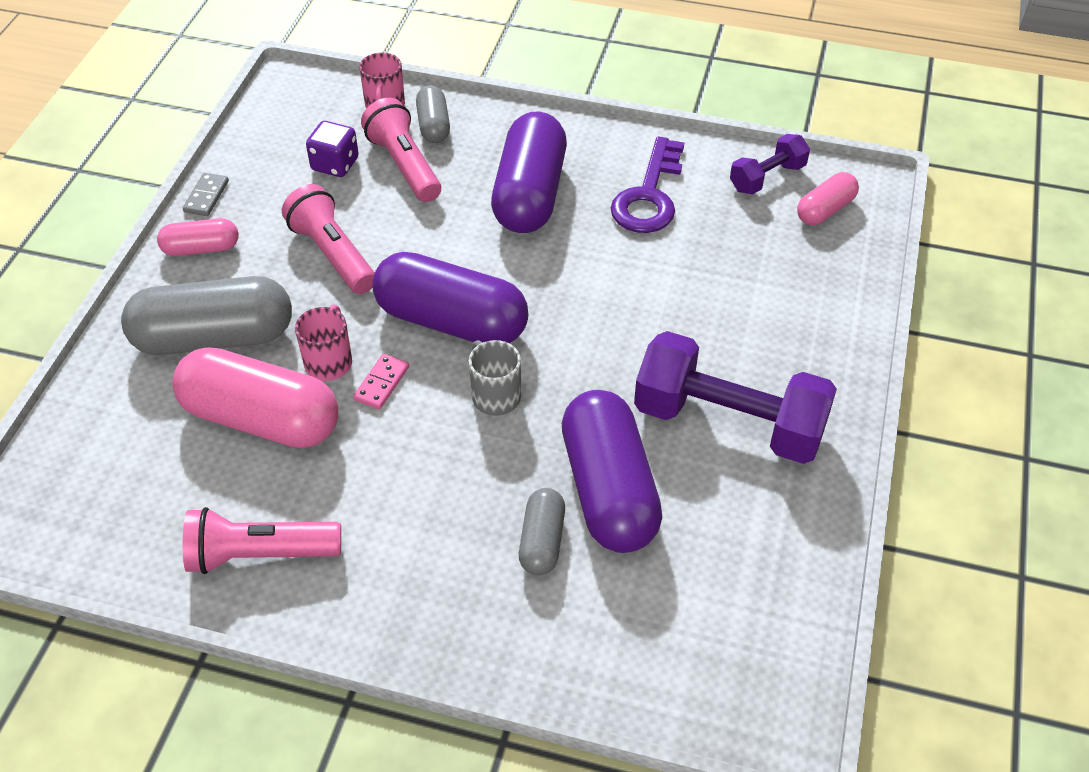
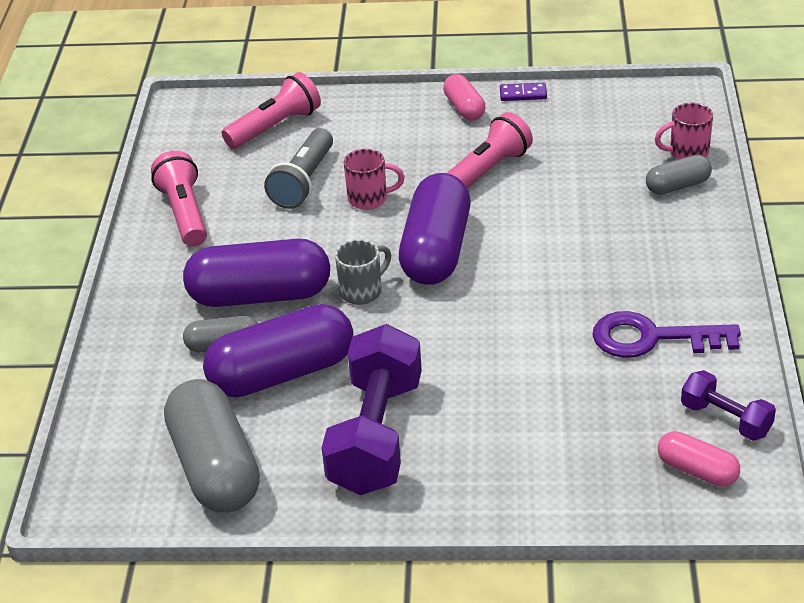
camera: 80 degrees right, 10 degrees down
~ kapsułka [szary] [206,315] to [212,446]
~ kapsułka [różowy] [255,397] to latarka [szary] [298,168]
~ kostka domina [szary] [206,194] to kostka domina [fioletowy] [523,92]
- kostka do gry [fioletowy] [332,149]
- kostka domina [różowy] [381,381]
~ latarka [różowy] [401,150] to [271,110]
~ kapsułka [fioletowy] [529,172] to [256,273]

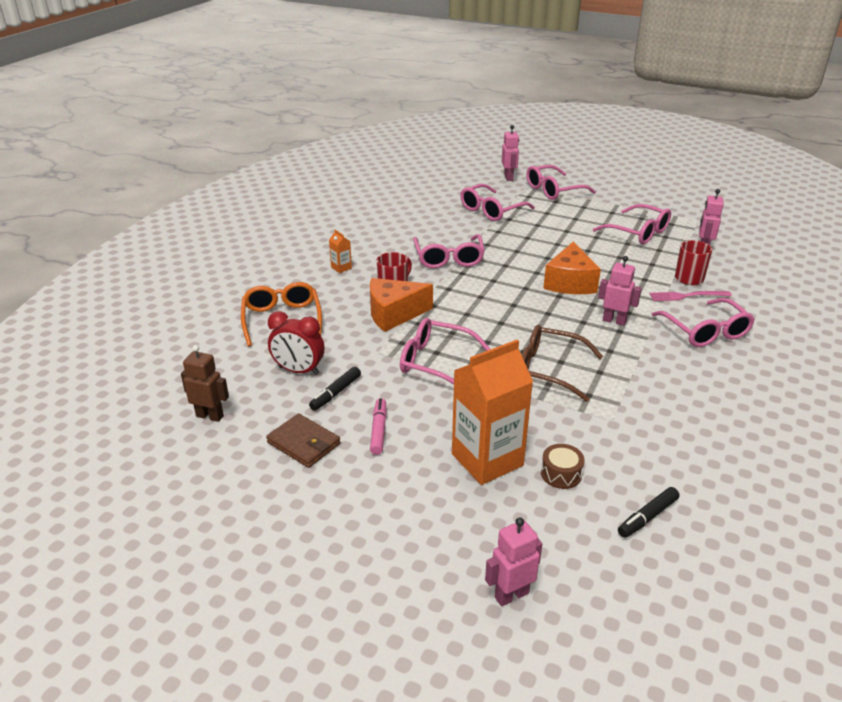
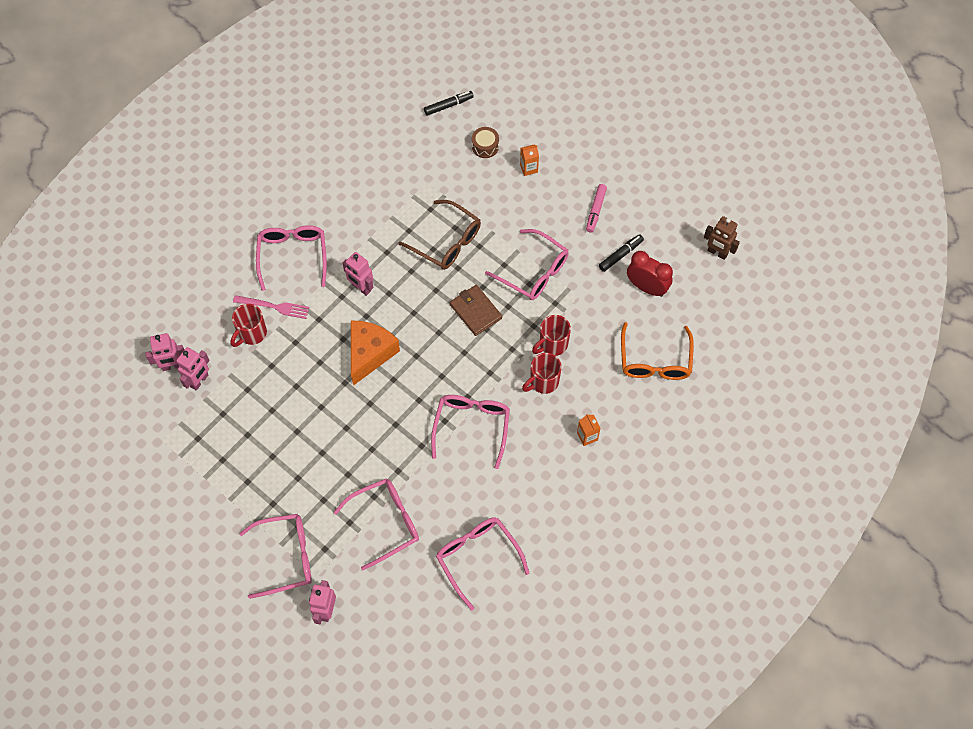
camera: 165 degrees left, 30 degrees up
~ portfel [brązowy] [303,440] to [476,310]
~ ser [pomarańczowy] [401,305] to kubek [czerwony] [551,335]
~ karton mleka [pomarańczowy] [492,412] = [529,160] x0.41
~ robot [różowy] [513,561] to [165,352]
~ okulary [różowy] [632,224] to [483,564]

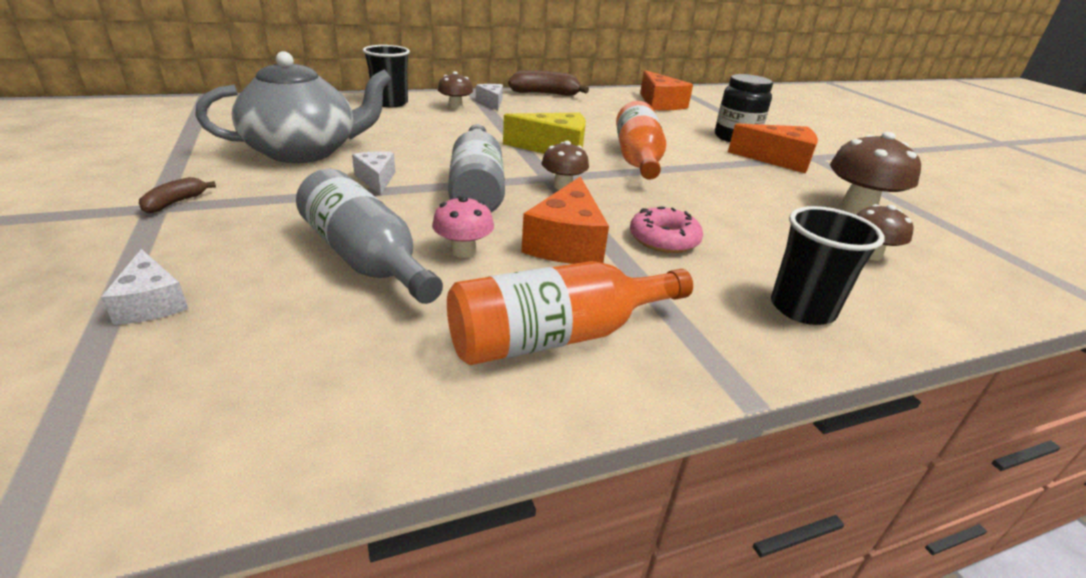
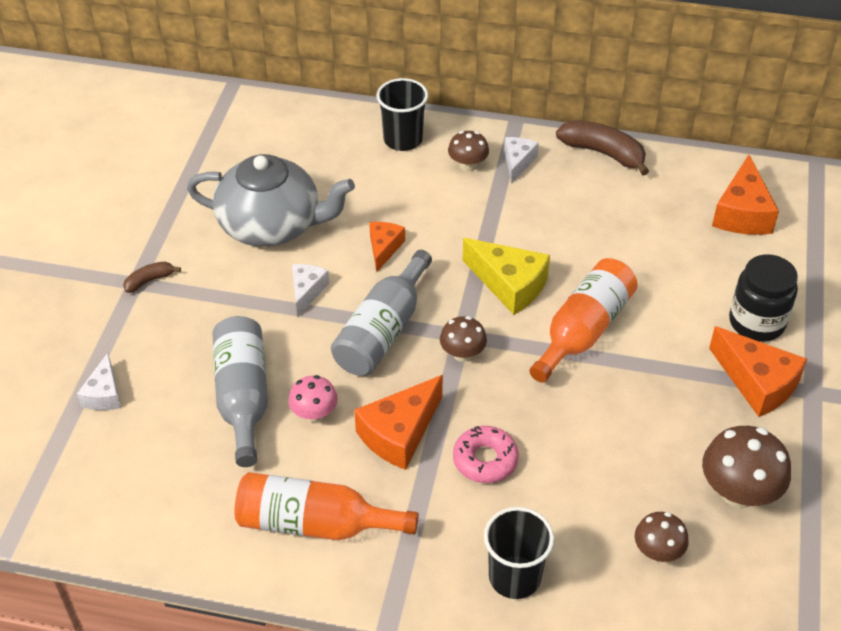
camera: 35 degrees right, 15 degrees up
+ ser [pomarańczowy] [387,247]

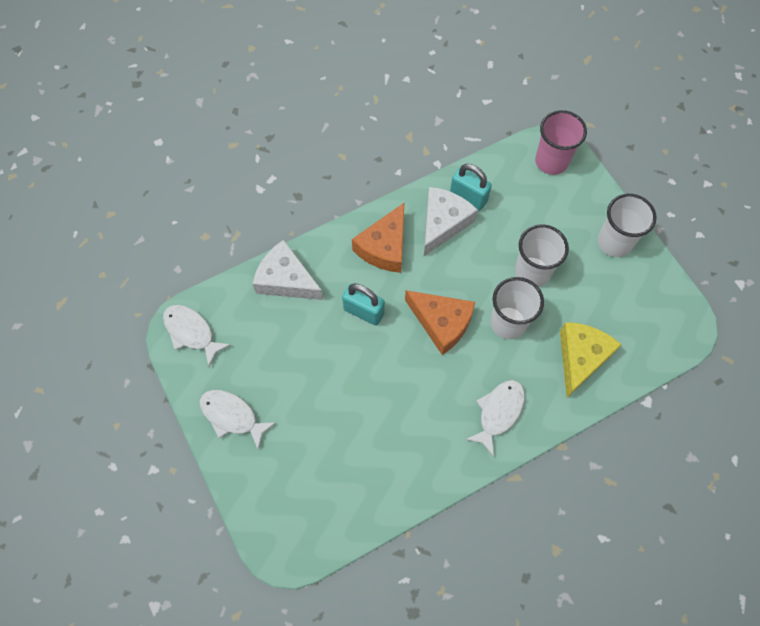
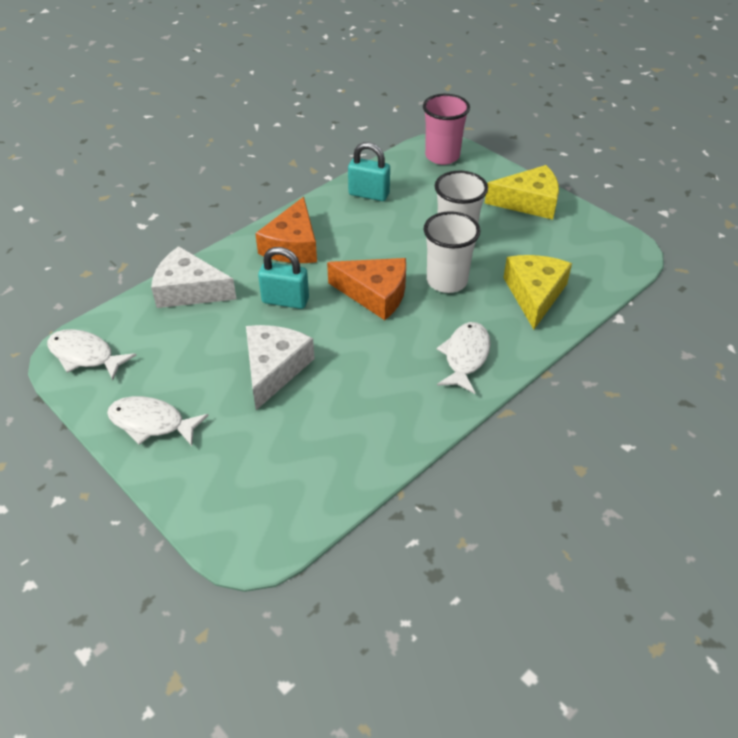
camera: 15 degrees left, 20 degrees down
~ ser [biały] [451,221] to [280,367]
~ szklanka [biały] [627,225] to ser [żółty] [522,192]

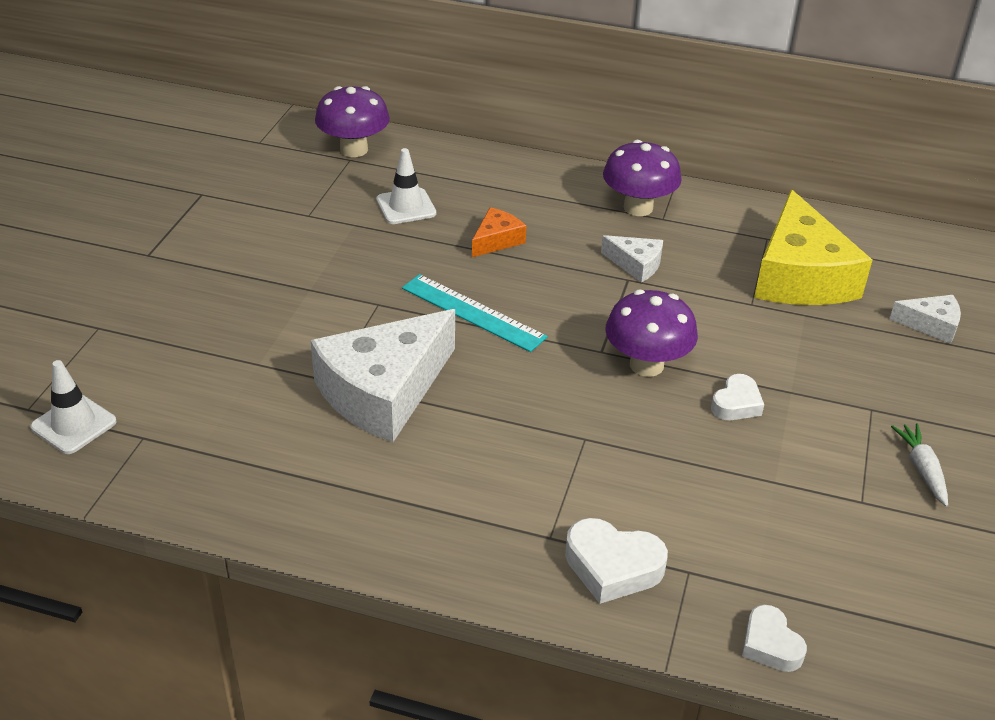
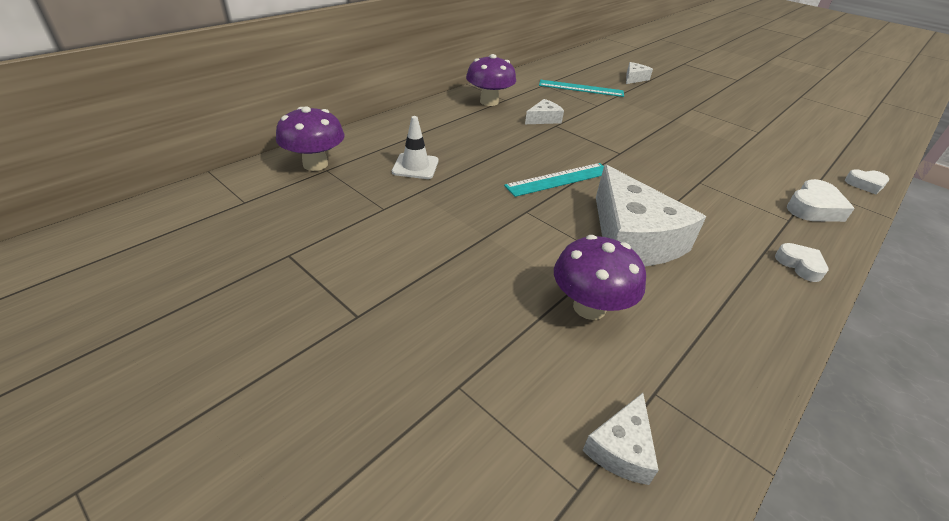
camera: 65 degrees left, 0 degrees up
~ pachołek [biały] [73,407] to ser [biały] [620,439]
- ser [pomarańczowy] [499,232]
~ grzyb [fioletowy] [651,333] to [600,277]
~ serce [biały] [737,397] to [802,262]
~ ser [żółty] [813,247] to linijka [turkusowy] [581,88]
- marchewka [biały] [919,465]

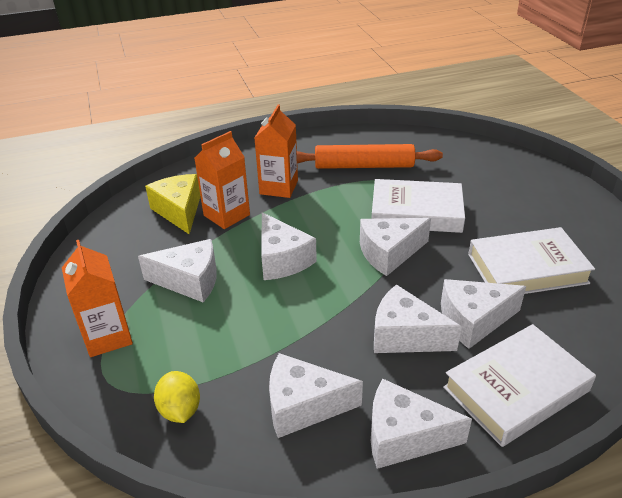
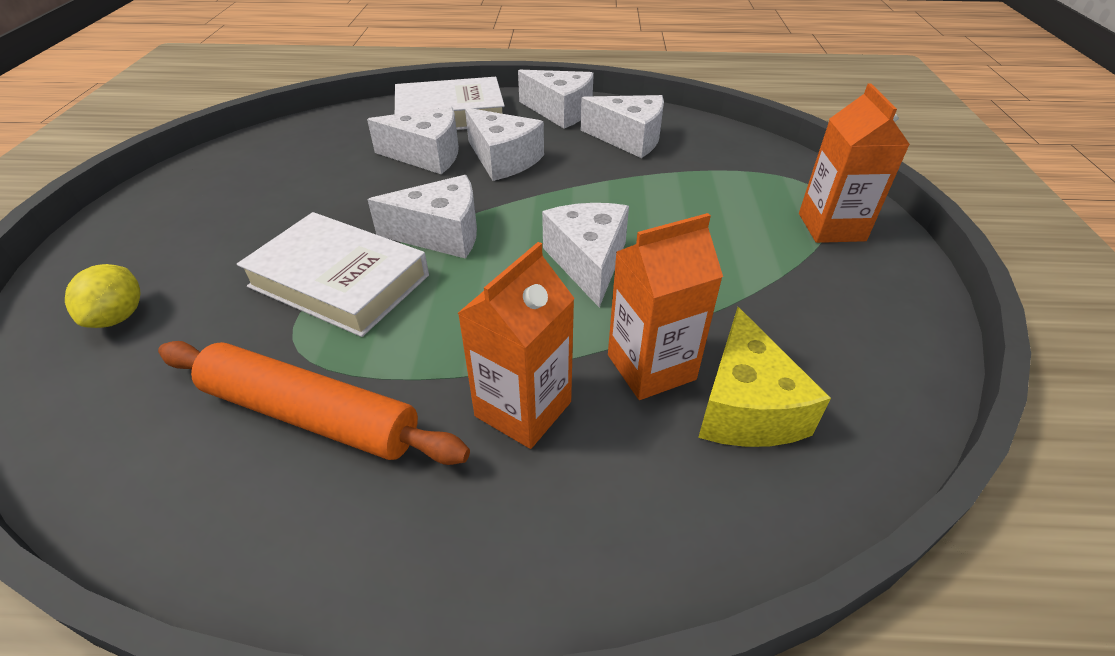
camera: 160 degrees left, 5 degrees up
- ser [biały] [177,270]
~ cytryna [żółty] [177,397] to [102,296]
- książka [biały] [531,260]

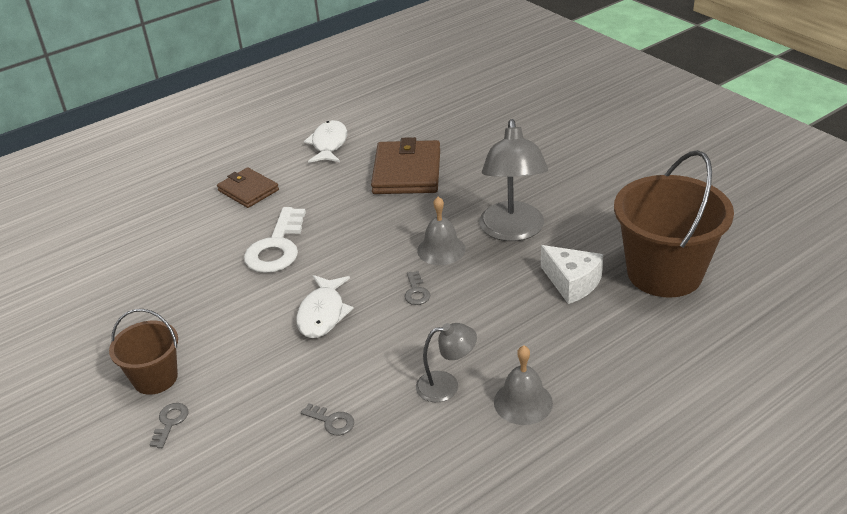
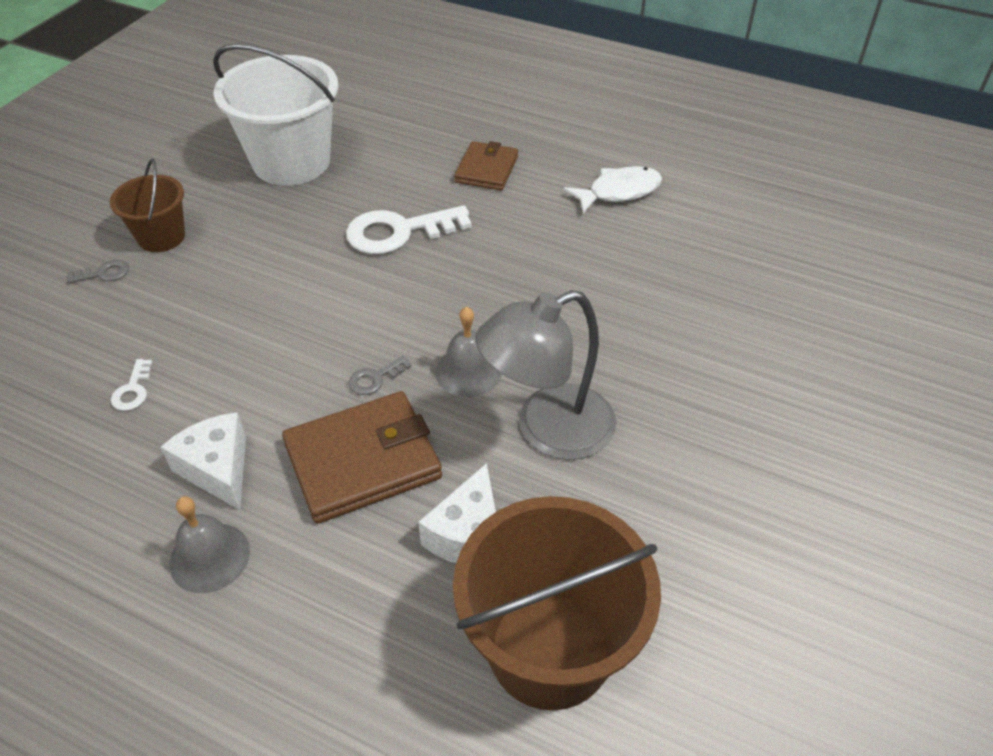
camera: 60 degrees right, 10 degrees up
- ryba [biały] [325,306]
~ klucz [szary] [327,419] to klucz [biały] [131,385]
~ portfel [brązowy] [405,165] to [362,457]
~ lampka [szary] [446,362] to ser [biały] [203,461]
+ wiadro [biały] [275,115]

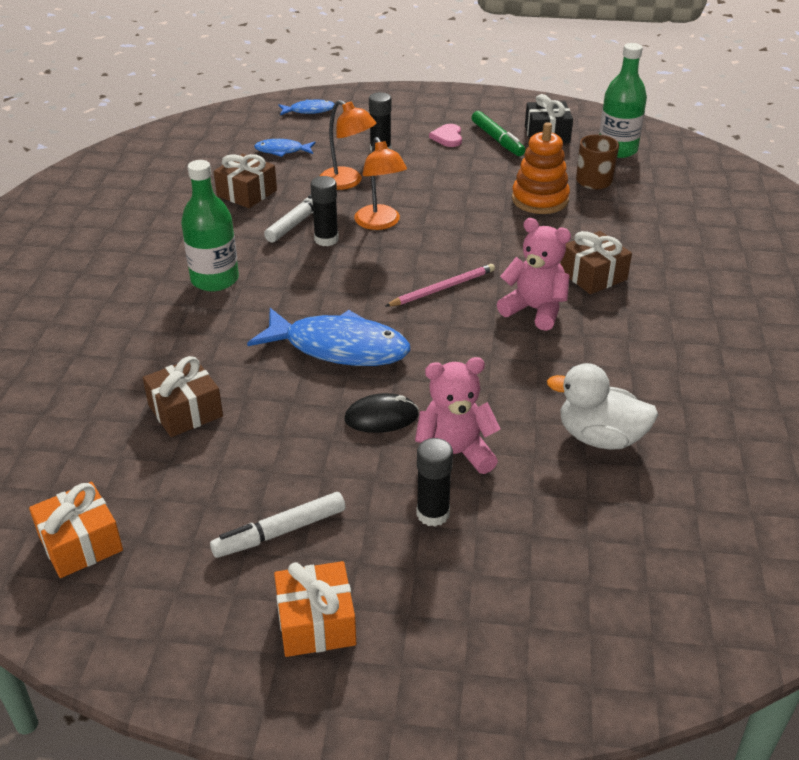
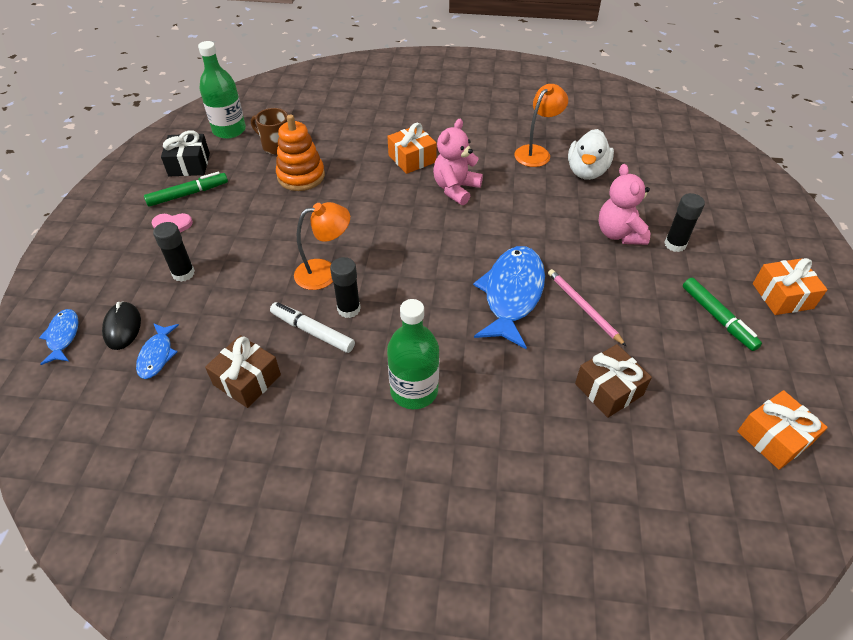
camera: 90 degrees left, 10 degrees up
~ flamaster [biały] [277,525] to flamaster [zielony] [722,314]
~ lampka [pomarańczowy] [348,145] to [541,125]
~ myszka [czarny] [381,413] to [121,325]
~ ołówek [różowy] [440,285] to [587,307]
~ prezent [brązowy] [596,262] to prezent [pomarańczowy] [412,148]

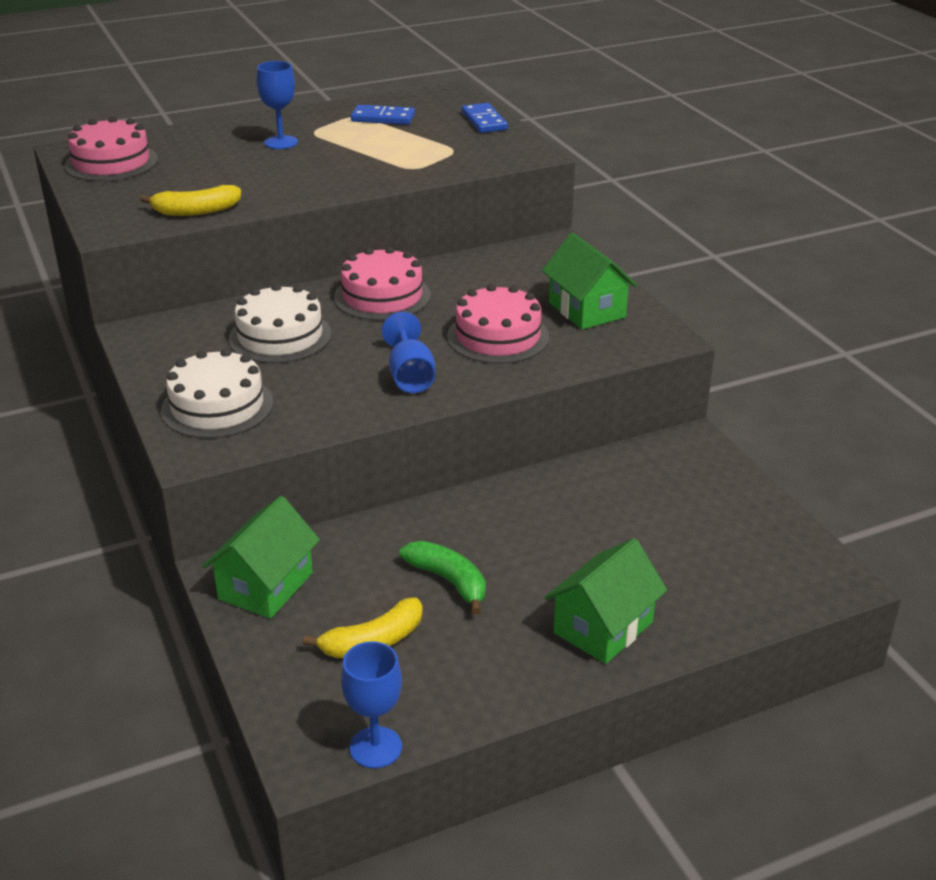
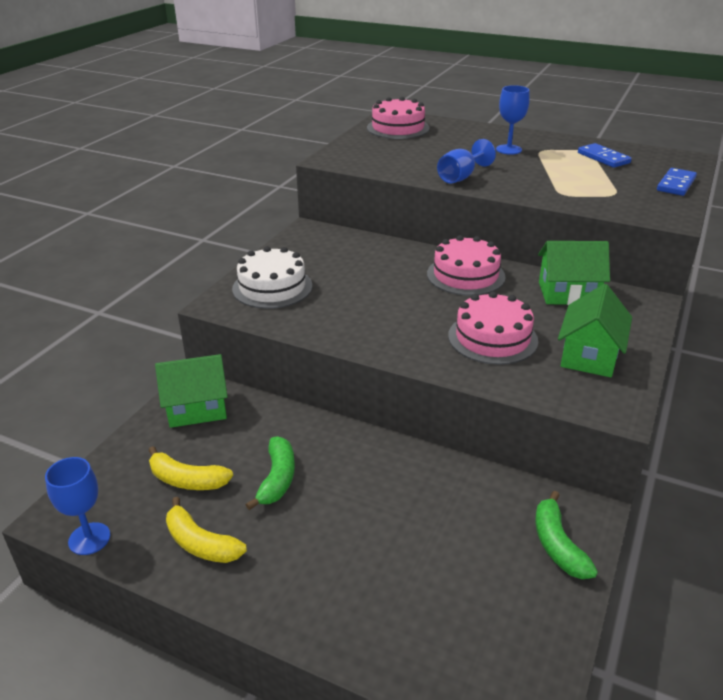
camera: 50 degrees right, 0 degrees up
~ banan [żółty] [190,200] to [206,530]
- tort [biały] [280,323]
~ kielich [niebieski] [409,352] to [466,161]
~ domek [zielony] [606,601] to [574,273]
+ banan [zielony] [566,535]

